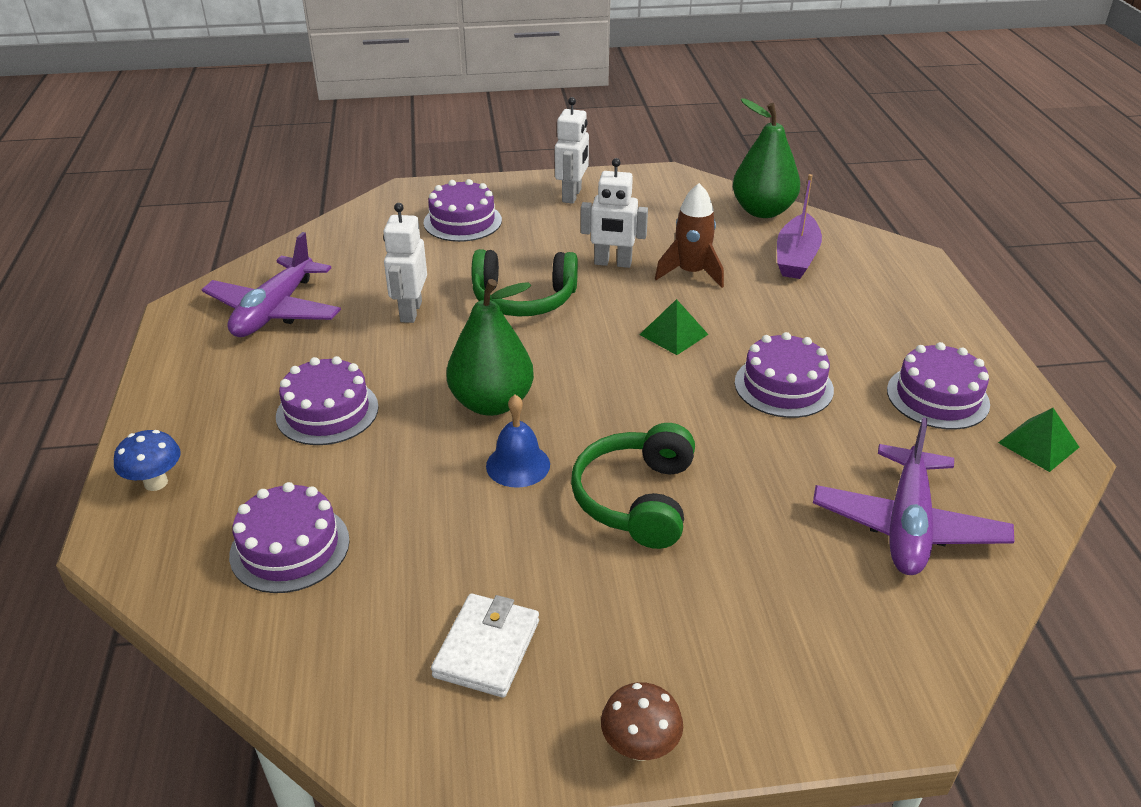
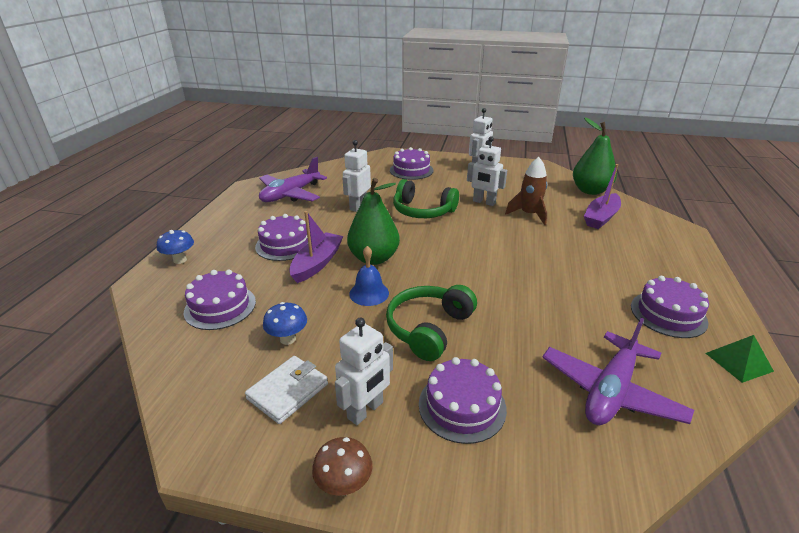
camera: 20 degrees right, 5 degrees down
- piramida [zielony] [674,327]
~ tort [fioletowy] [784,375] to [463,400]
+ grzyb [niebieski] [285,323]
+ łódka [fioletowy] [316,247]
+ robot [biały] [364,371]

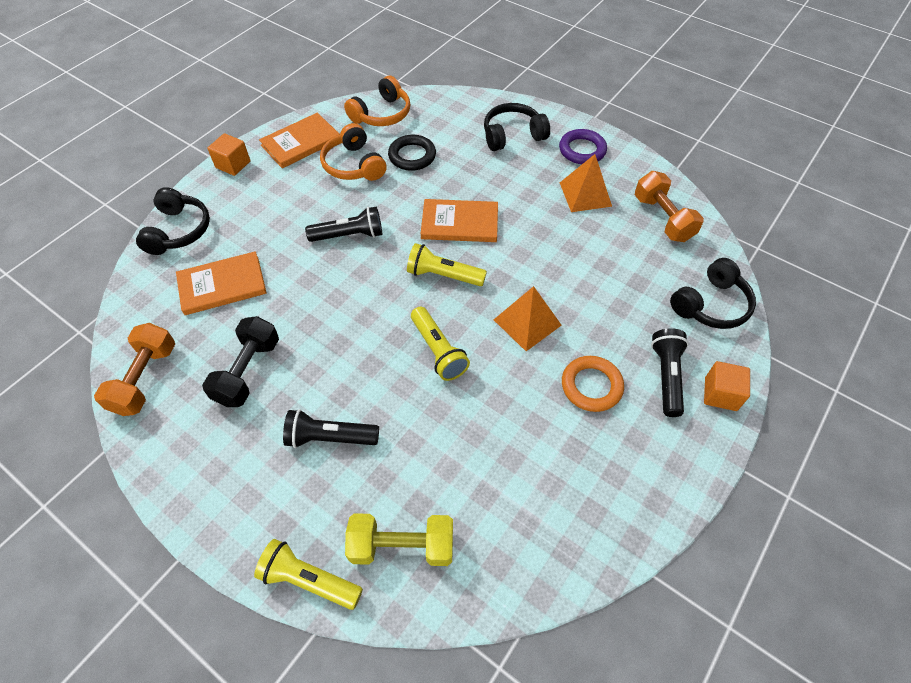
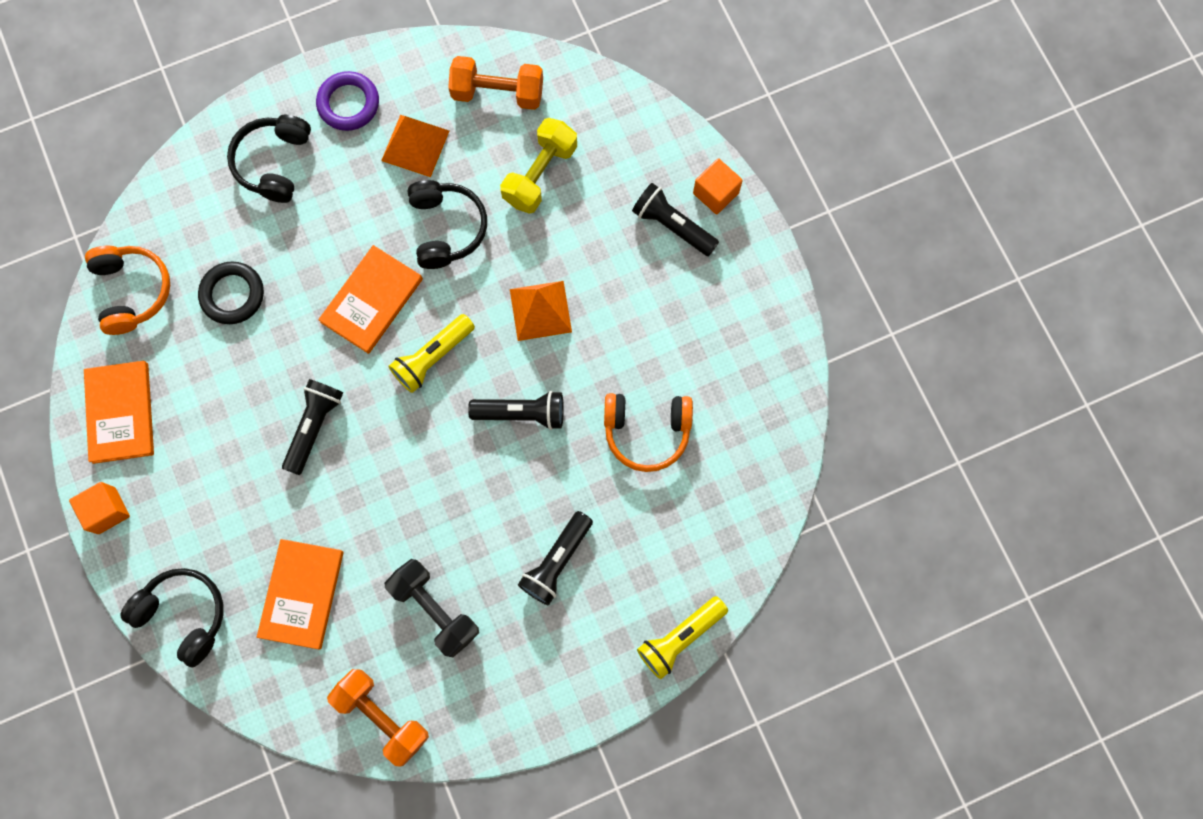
camera: 60 degrees left, 20 degrees up
~ słuchawki [pomarańczowy] [353,152] to [648,432]
~ hantel [żółty] [399,539] to [538,166]
~ latarka [żółty] [440,344] to latarka [czarny] [516,410]
- pierścień [pomarańczowy] [593,384]
~ słuchawki [czarny] [713,293] to [447,224]

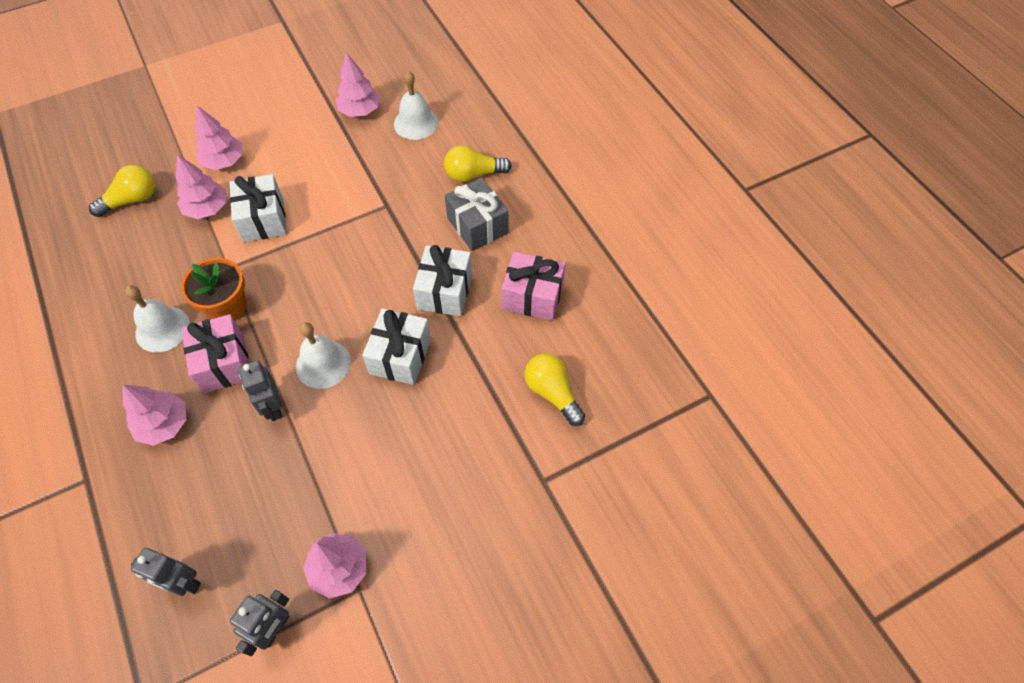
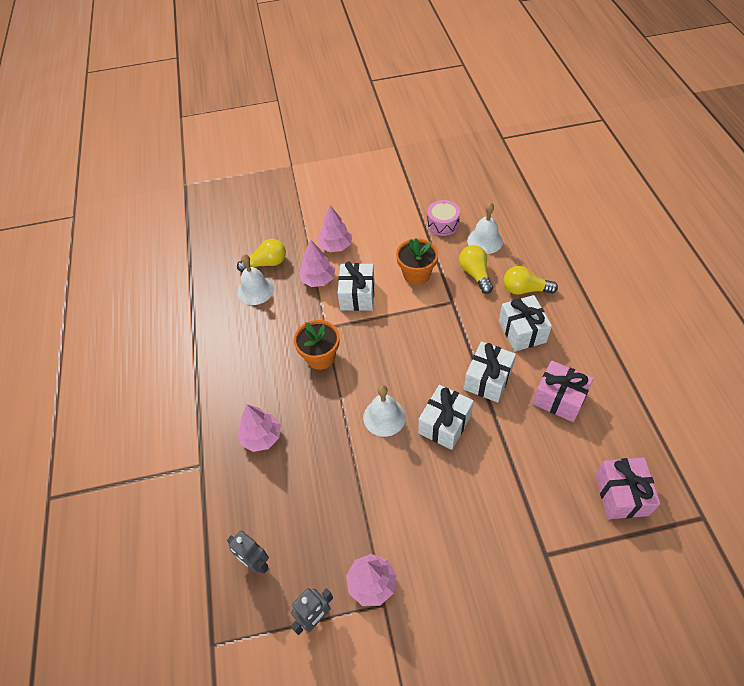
camera: 20 degrees right, 5 degrees down
~ dzwonek [biały] [157,318] to [256,279]
~ prezent [różowy] [215,353] to [628,488]
- robot [szary] [260,391]
~ drzewko [różowy] [357,84] to bęben [różowy] [443,218]
~ prezent [szary] [476,214] to prezent [biały] [525,323]
~ żarówka [żółty] [555,389] to [476,269]
+ doniczka [pomarańczowy] [417,261]

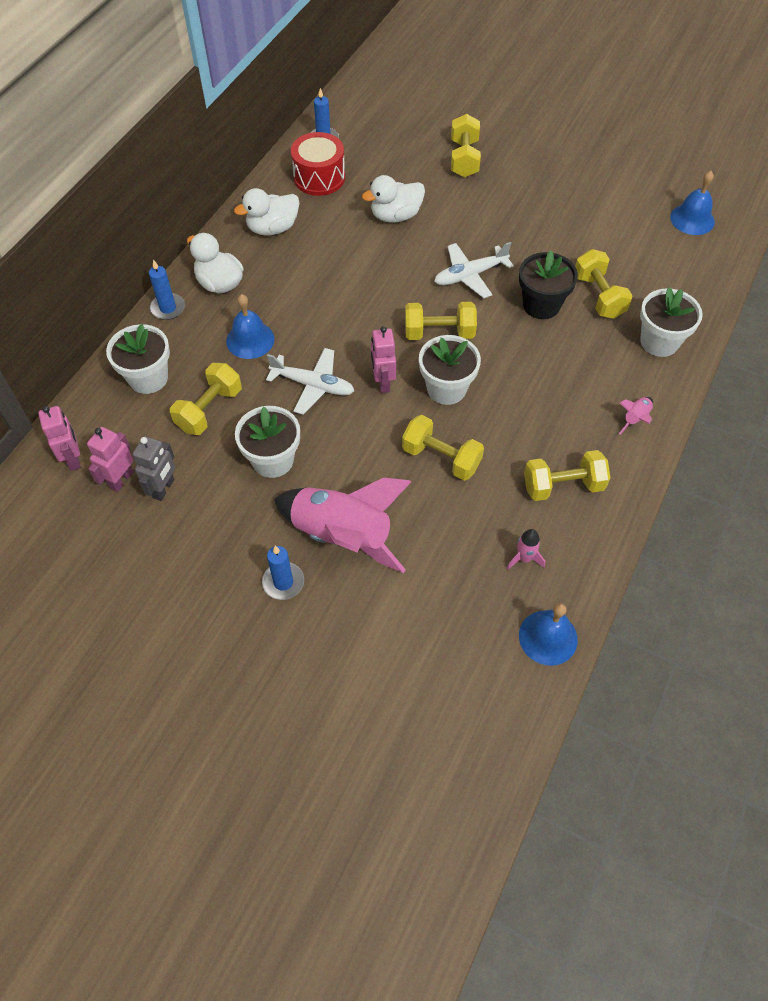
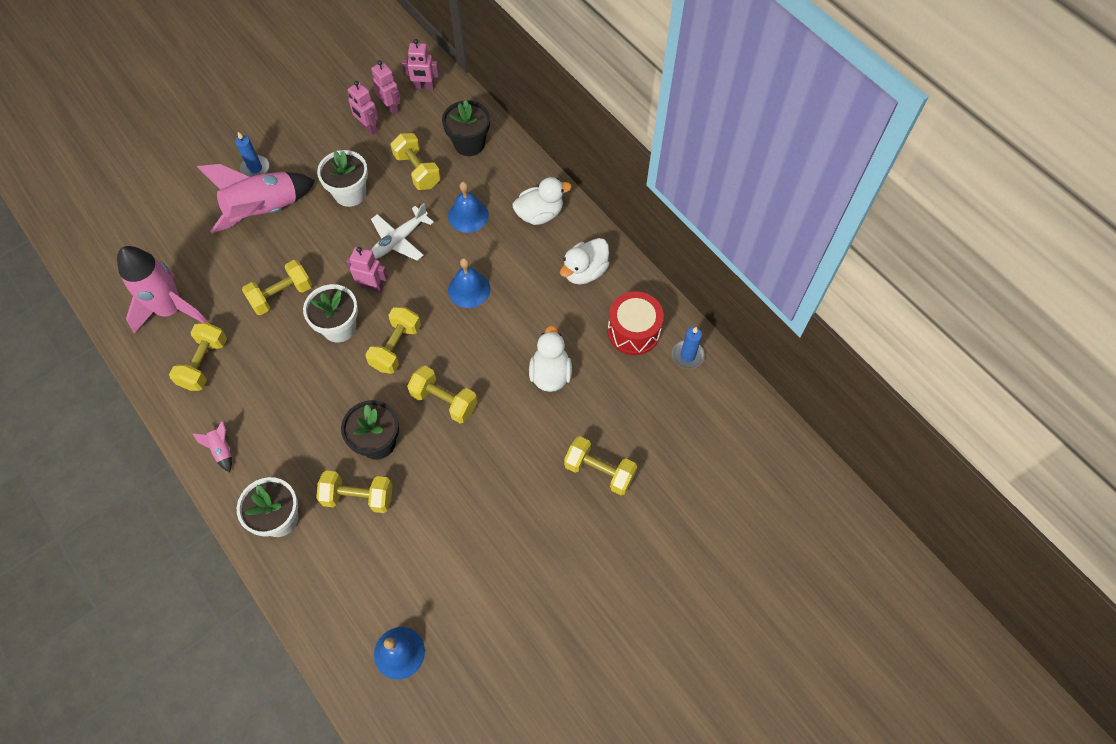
camera: 115 degrees right, 5 degrees up
~ doniczka [biały] [138,359] to doniczka [czarny] [466,128]
~ robot [szary] [154,468] to robot [różowy] [362,108]
- świeca [niebieski] [167,290]
~ kaczka [biały] [267,212] = [584,261] 135 degrees counterclockwise
~ samolot [biały] [474,270] to hantel [żółty] [442,395]
~ rakieta [różowy] [526,549] = [162,290] x2.50
~ dzwonek [niebieski] [548,634] to [469,283]

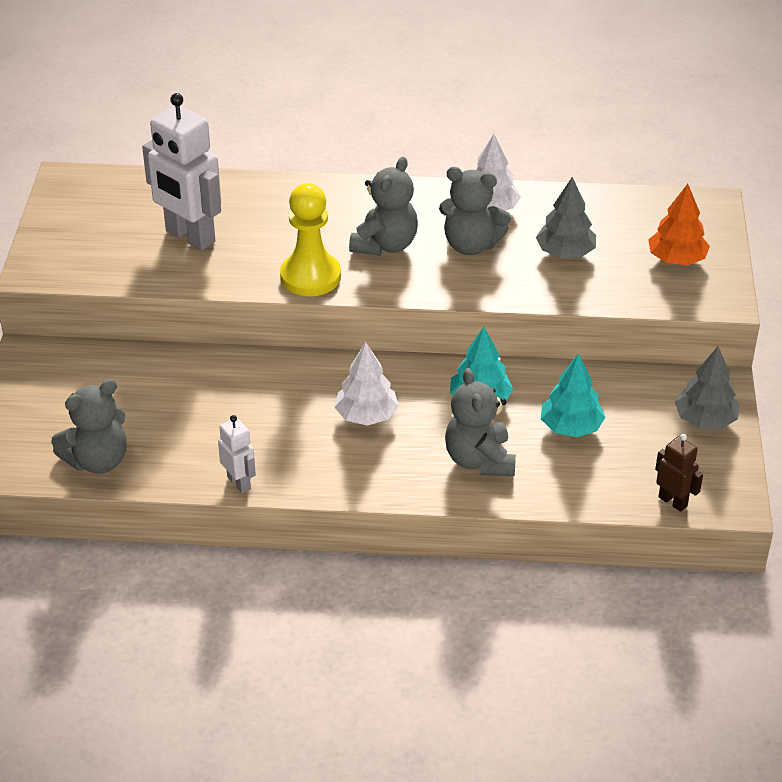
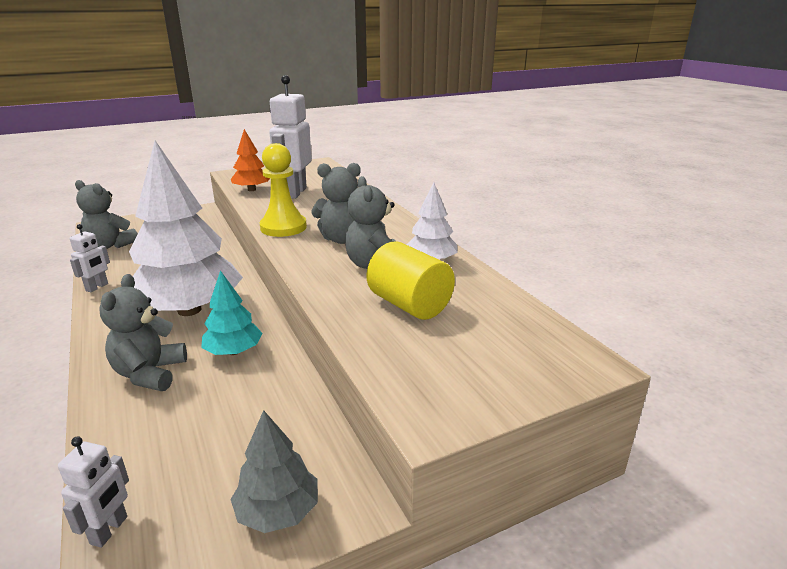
camera: 60 degrees right, 15 degrees down
~ drzewko [biały] [366,384] = [186,228] x2.11
~ miś [szary] [480,422] = [143,332] 45 degrees counterclockwise
~ drzewko [szary] [566,217] to walec [żółty] [411,280]
- drzewko [turkusowy] [573,395]
~ drzewko [pomarańczowy] [679,224] to [250,160]
~ robot [brązowy] [679,473] to robot [biały] [93,492]

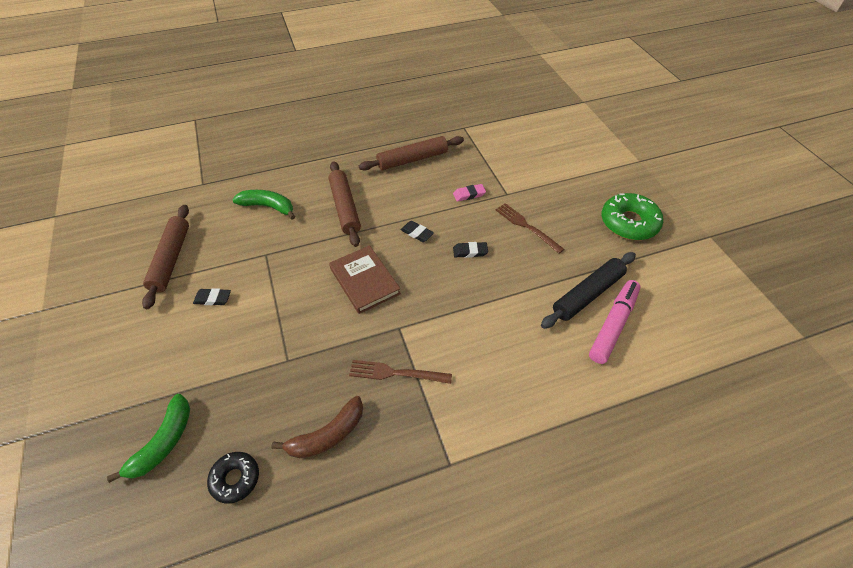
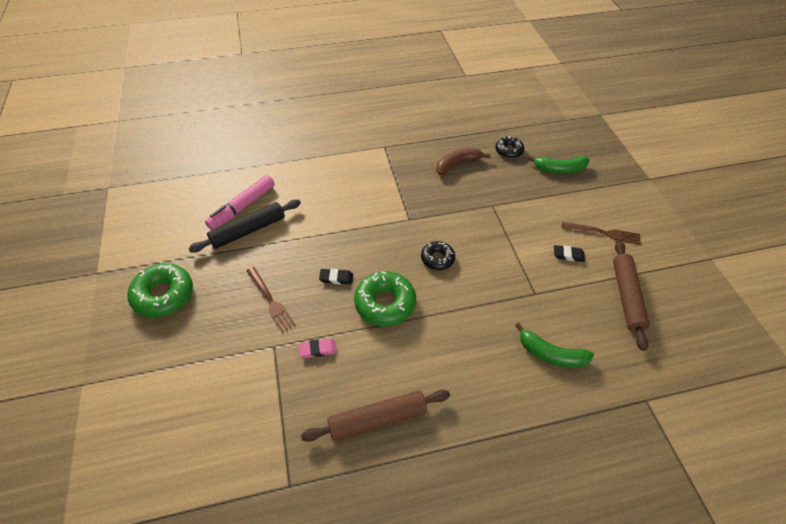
camera: 175 degrees left, 0 degrees up
~ banan [zielony] [148,438] = [558,165] 120 degrees counterclockwise
- wałek do ciasta [brązowy] [345,204]
~ książka [brązowy] [365,279] to donut [czarny] [438,255]
~ widelec [brązowy] [400,372] to [601,233]
~ gumka do mazania [czarny] [417,231] to donut [zielony] [385,299]

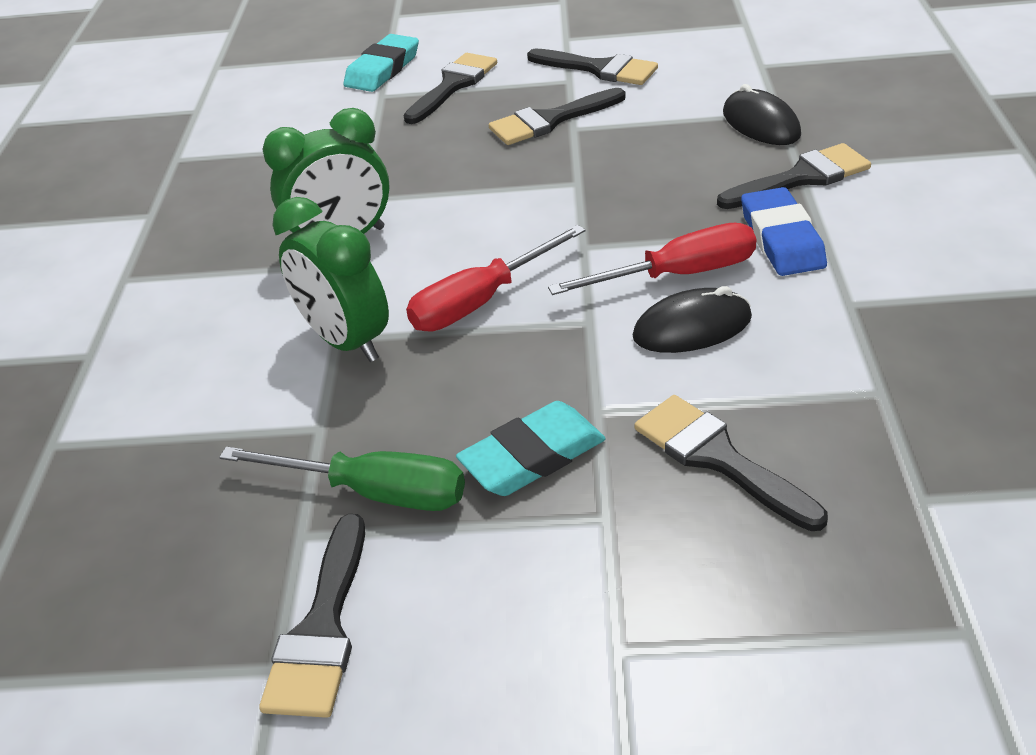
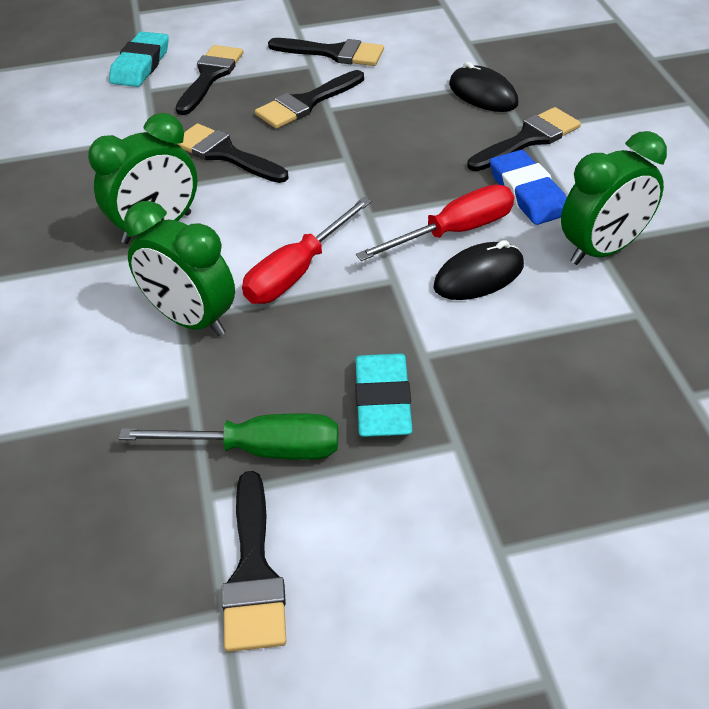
camera: 15 degrees left, 5 degrees up
~ gumka do mazania [turkusowy] [531,448] = [384,395] 45 degrees counterclockwise
~ pędzel [czarny] [731,463] to [233,153]
+ budzik [zielony] [614,198]

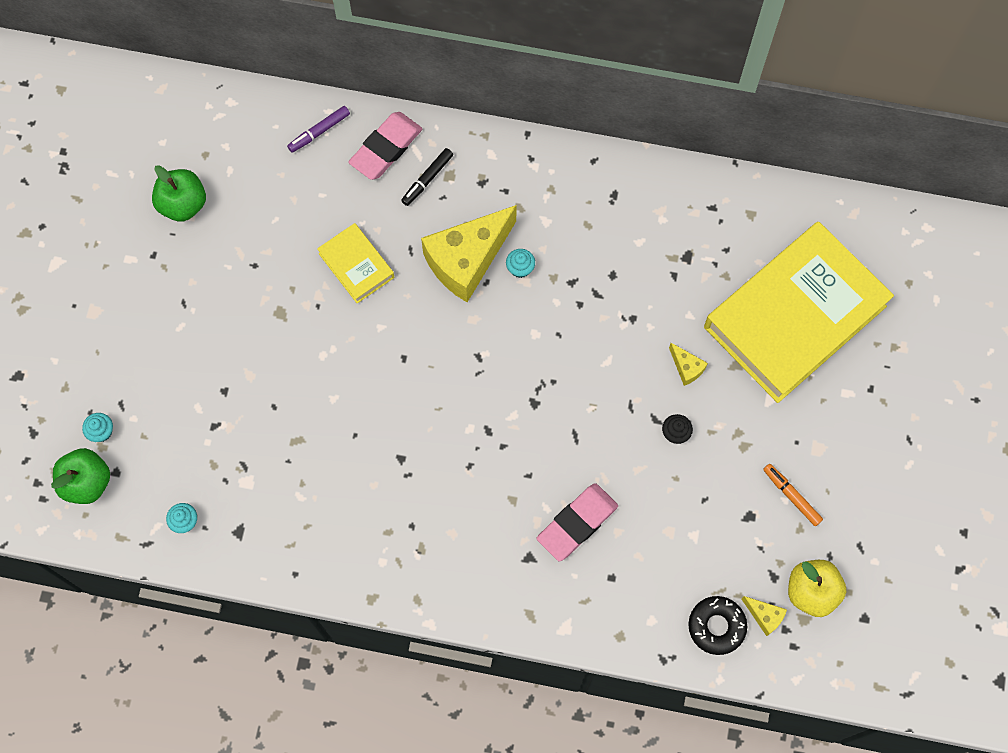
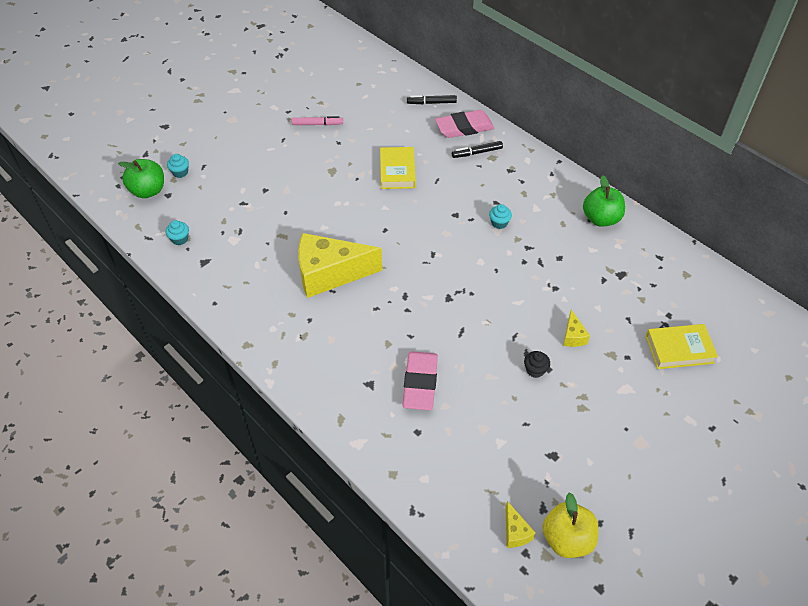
camera: 35 degrees right, 20 degrees down
~ jabłko [zielony] [179,193] to [604,201]
~ flamaster [fioletowy] [318,129] to flamaster [czarny] [432,99]
~ ser [żółty] [469,253] to [340,265]
~ gumka do mazania [różowy] [577,522] = [420,380] 75 degrees counterclockwise
- donut [czarny] [717,625]
~ książka [żółty] [799,312] = [682,346] x0.44
- flamaster [pomarańczowy] [793,495]
+ flamaster [różowy] [317,120]

